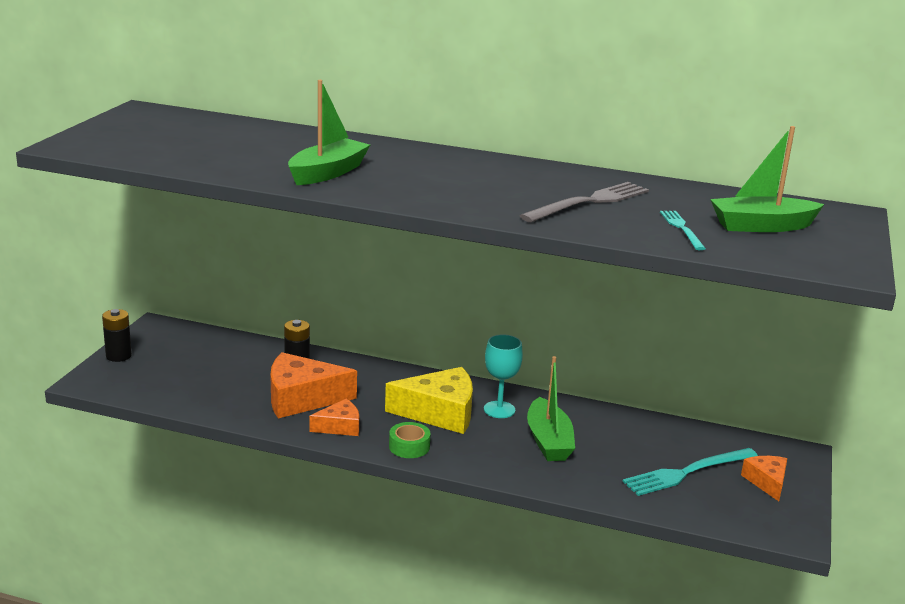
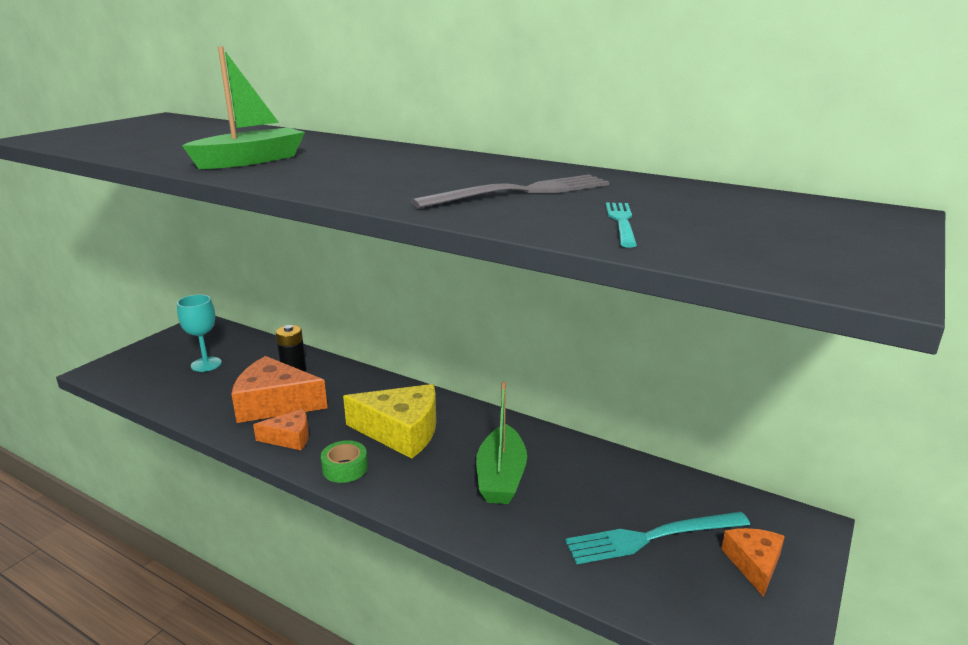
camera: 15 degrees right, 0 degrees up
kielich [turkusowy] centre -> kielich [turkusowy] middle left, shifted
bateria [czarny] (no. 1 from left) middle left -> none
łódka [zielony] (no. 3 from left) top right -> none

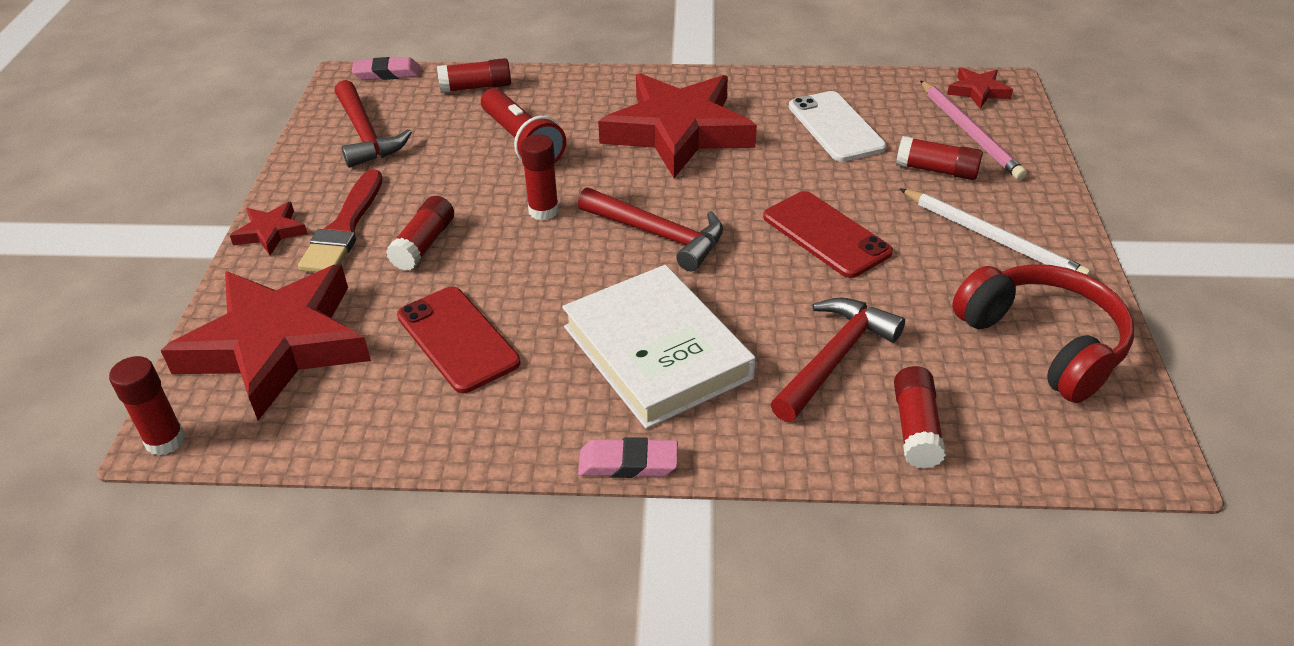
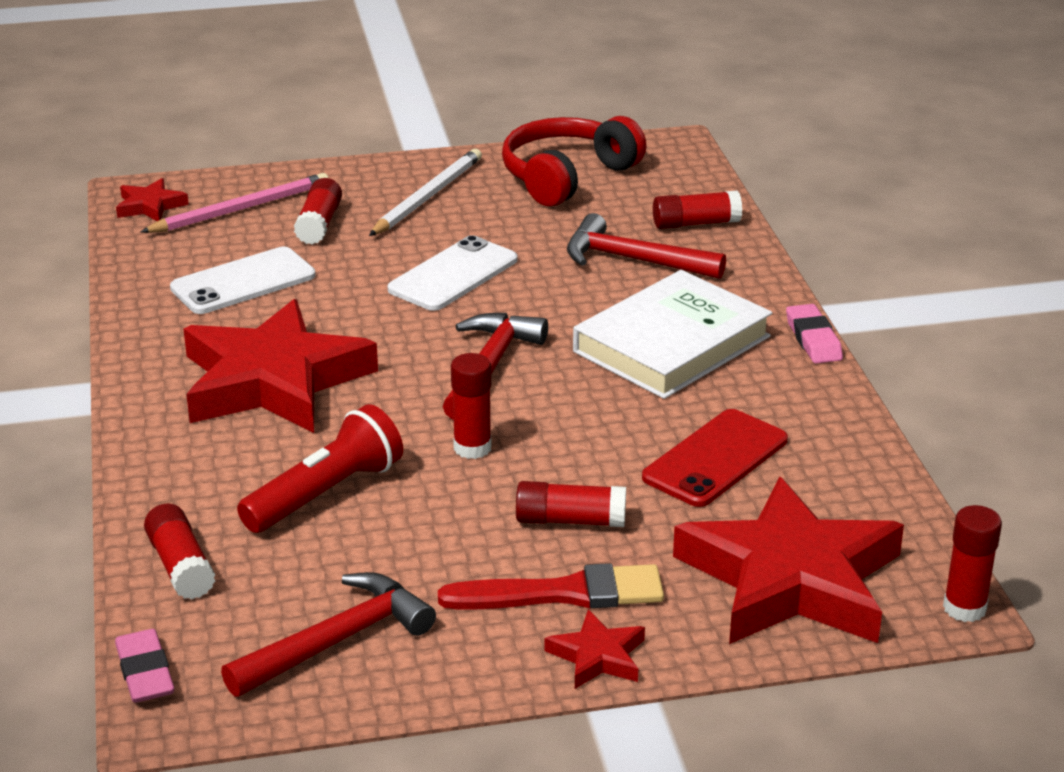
camera: 105 degrees left, 10 degrees down
telefon [czerwony] (no. 2 from left) centre -> telefon [biały] (no. 2 from left) centre

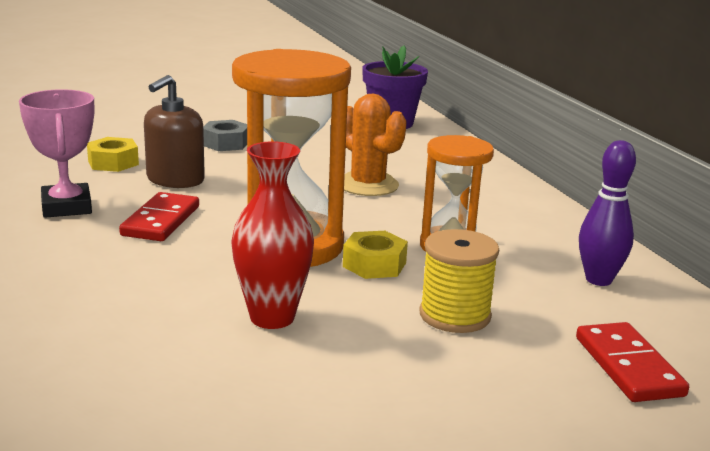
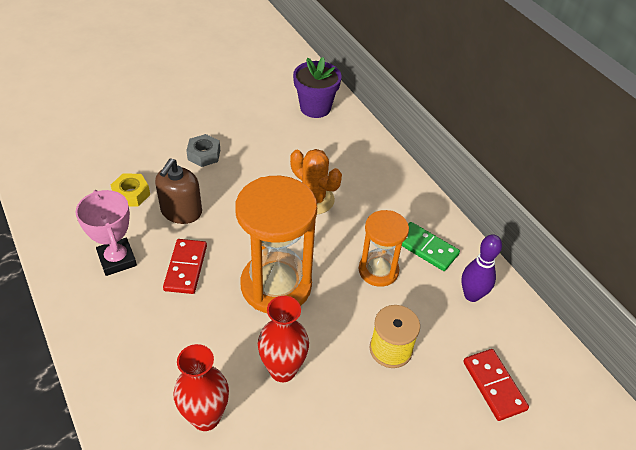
camera: 10 degrees left, 25 degrees up
none -> wazon [czerwony] (no. 1 from left) bottom left
none -> kostka domina [zielony] middle right
nakrętka [żółty] (no. 2 from left) centre -> none

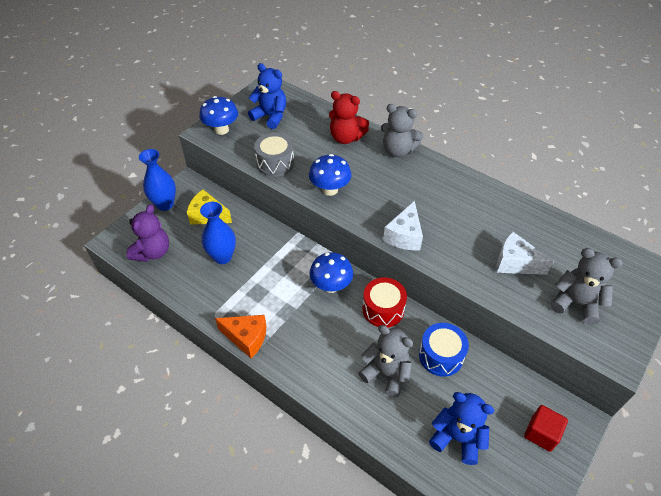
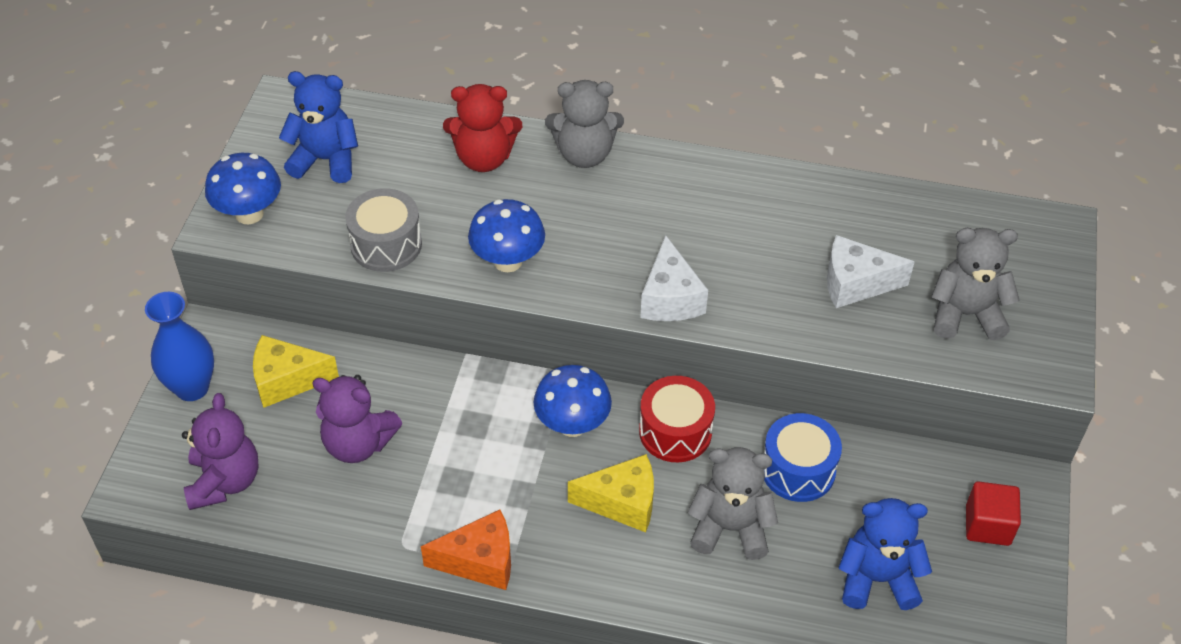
camera: 25 degrees left, 0 degrees up
wazon [niebieski] (no. 2 from left) middle left -> miś [fioletowy] (no. 2 from left) middle left
none -> ser [żółty] (no. 2 from left) bottom centre

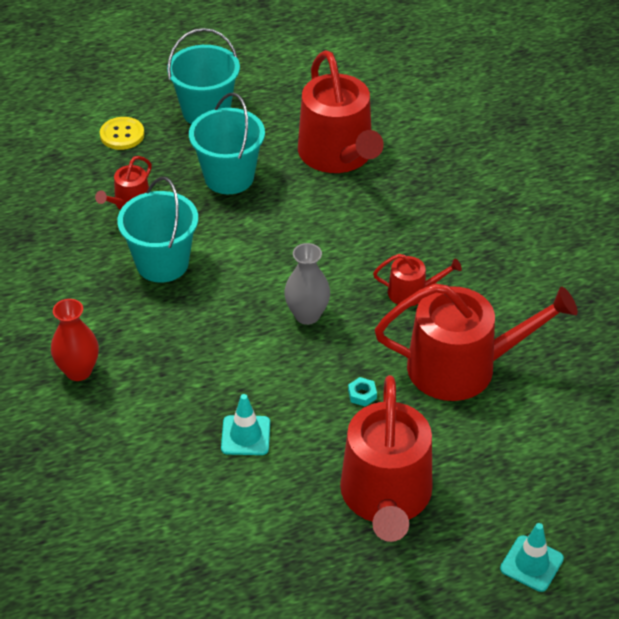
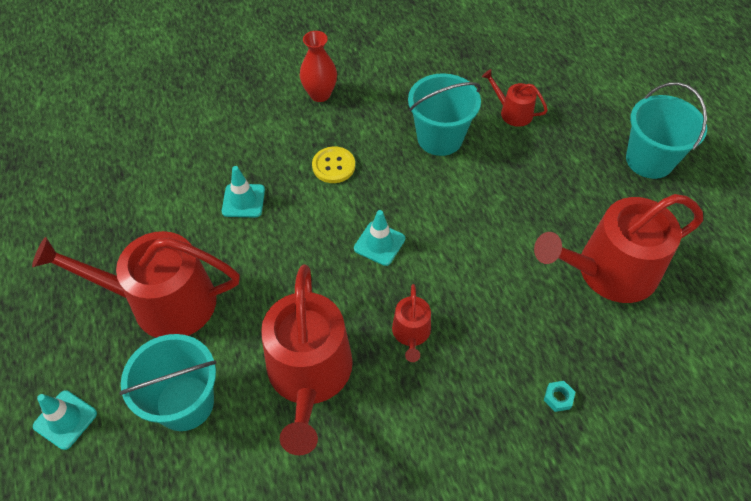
camera: 90 degrees right, 10 degrees up
wiadro [turkusowy] (no. 3 from left in the first image) top centre -> wiadro [turkusowy] (no. 1 from left) bottom left, shifted
guzik [żółty] top left -> guzik [żółty] top centre, shifted
wazon [szary] centre -> pachołek [turkusowy] (no. 3 from left) centre
nakrętka [turkusowy] centre -> nakrętka [turkusowy] bottom right, shifted

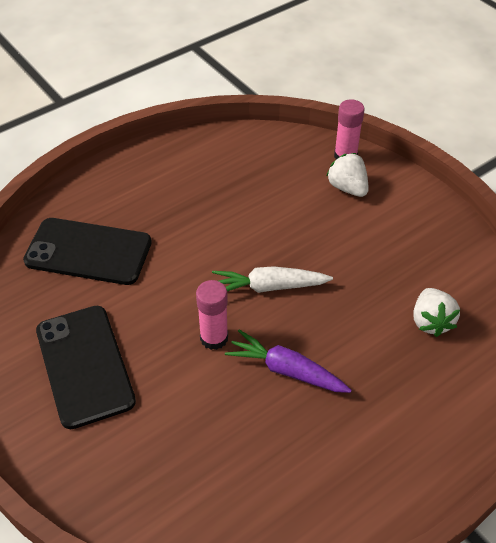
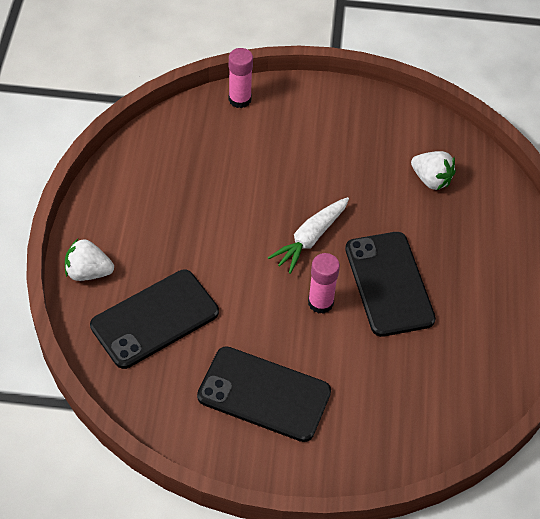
camera: 50 degrees left, 5 degrees up
truskawka [biały] (no. 1 from left) top right -> truskawka [biały] (no. 1 from left) middle left, shifted
marchewka [fioletowy] centre -> telefon [czarny] (no. 3 from left) middle right

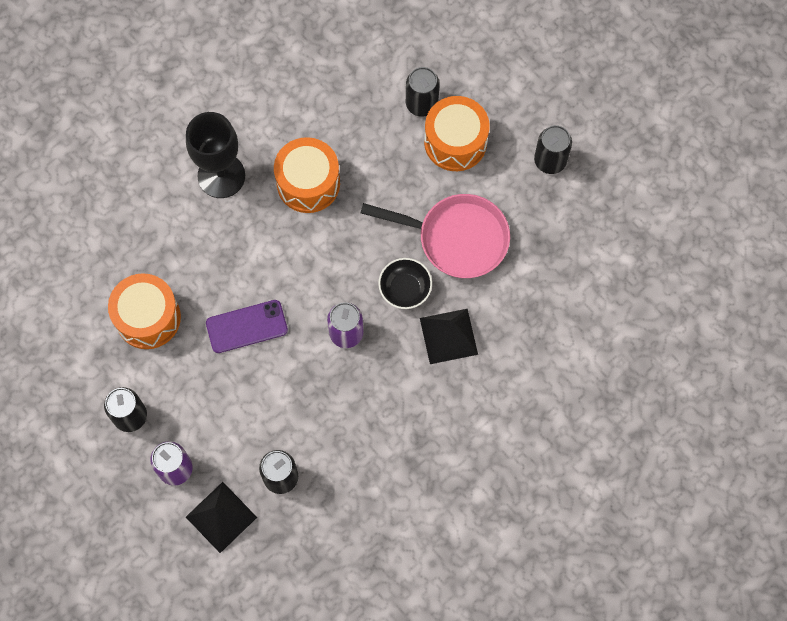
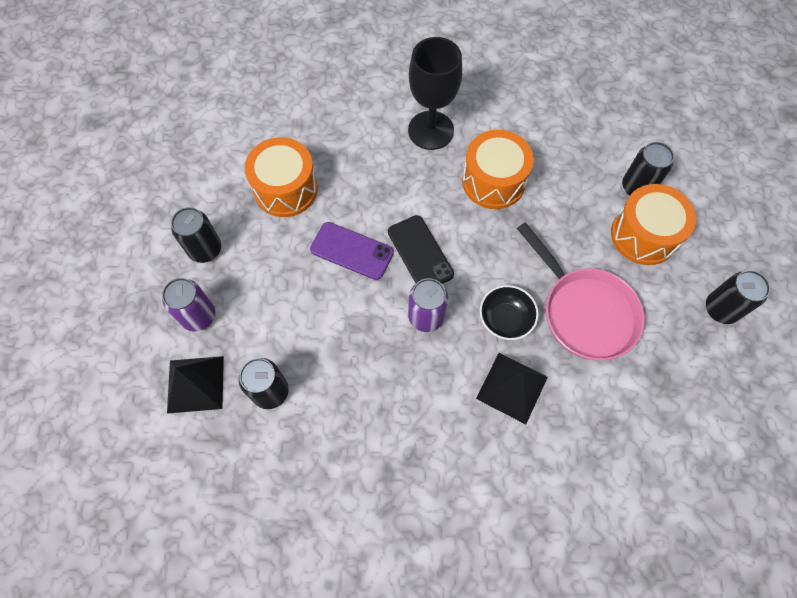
camera: 40 degrees right, 5 degrees down
none -> telefon [czarny] centre

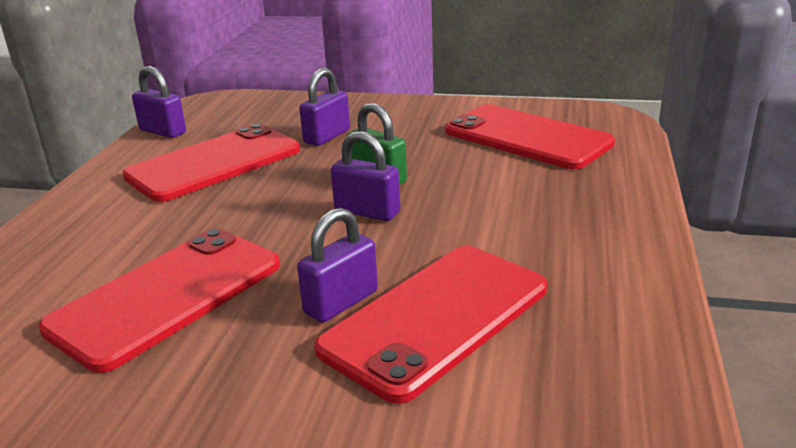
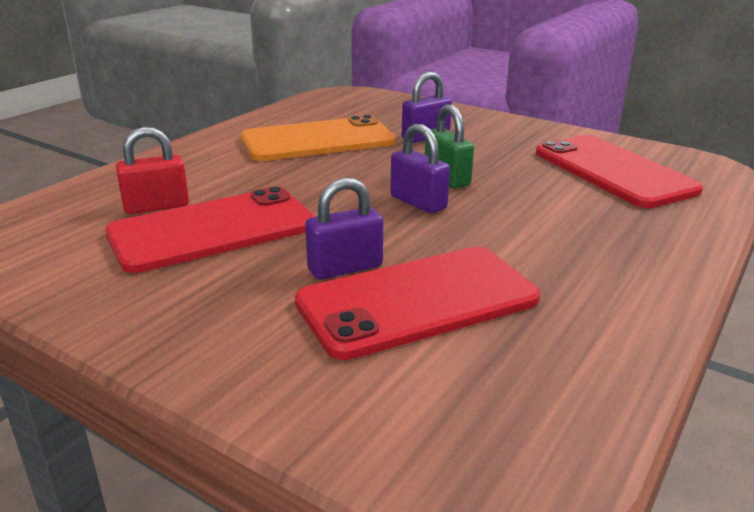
camera: 20 degrees right, 0 degrees up
none -> kłódka [czerwony] top left
telefon [czerwony] (no. 2 from left) middle left -> telefon [pomarańczowy] top centre
kłódka [fioletowy] (no. 1 from left) top left -> none

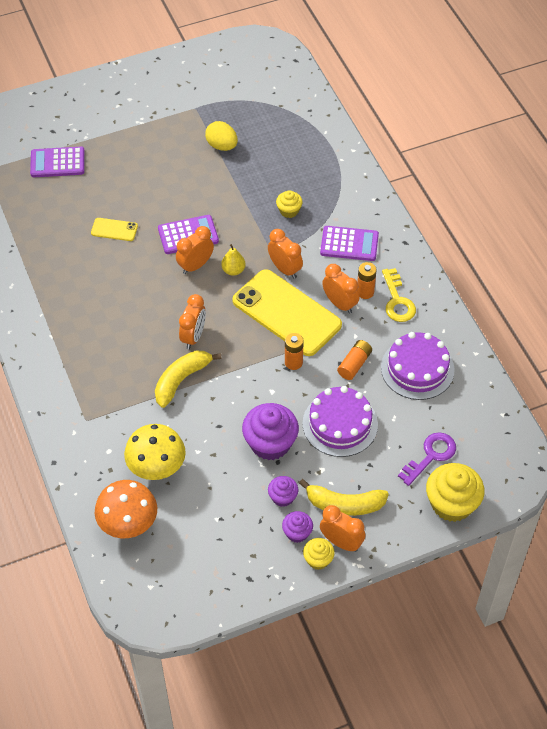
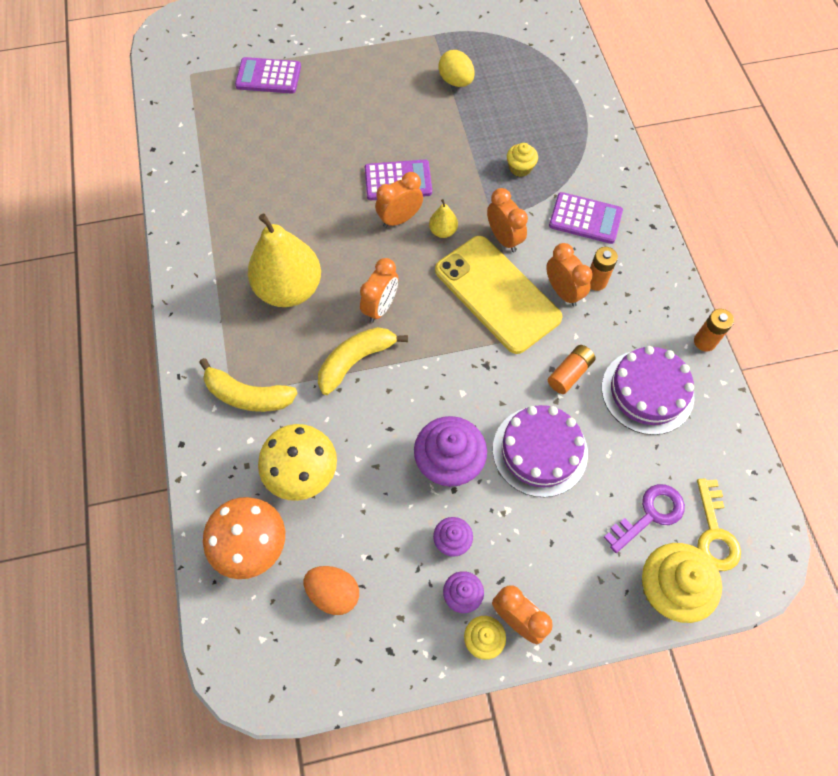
camera: 10 degrees right, 10 degrees up
banan [żółty] (no. 2 from left in the first image) bottom centre -> banan [żółty] (no. 1 from left) middle left, shifted
none -> gruszka [żółty] (no. 1 from left) centre
none -> jajko [pomarańczowy] bottom centre
bateria [pomarańczowy] (no. 1 from left in the first image) centre -> bateria [pomarańczowy] (no. 3 from left) middle right, shifted
klucz [żółty] middle right -> klucz [żółty] bottom right, shifted
telefon [żółty] (no. 1 from left) top left -> none

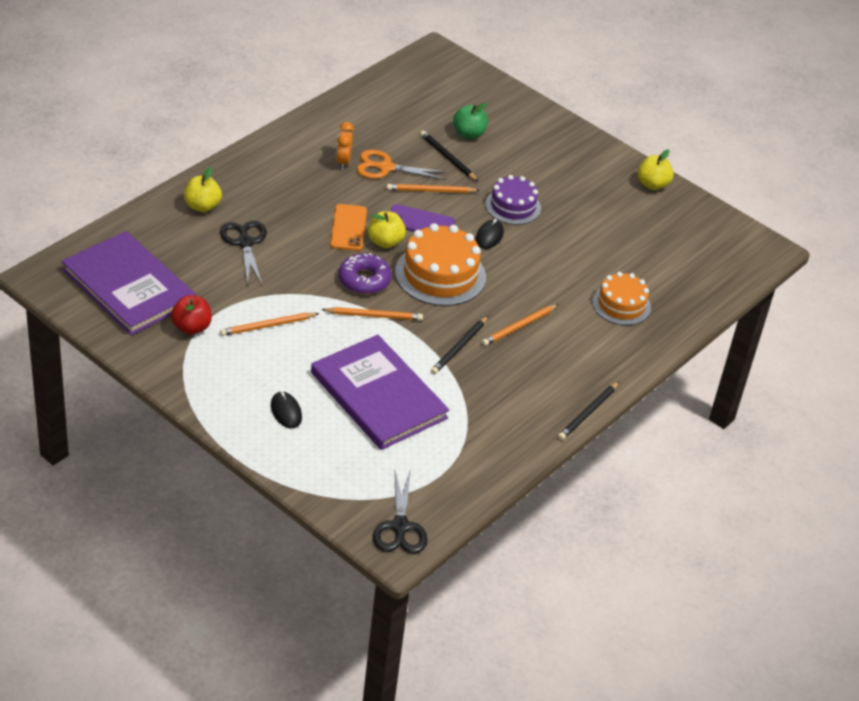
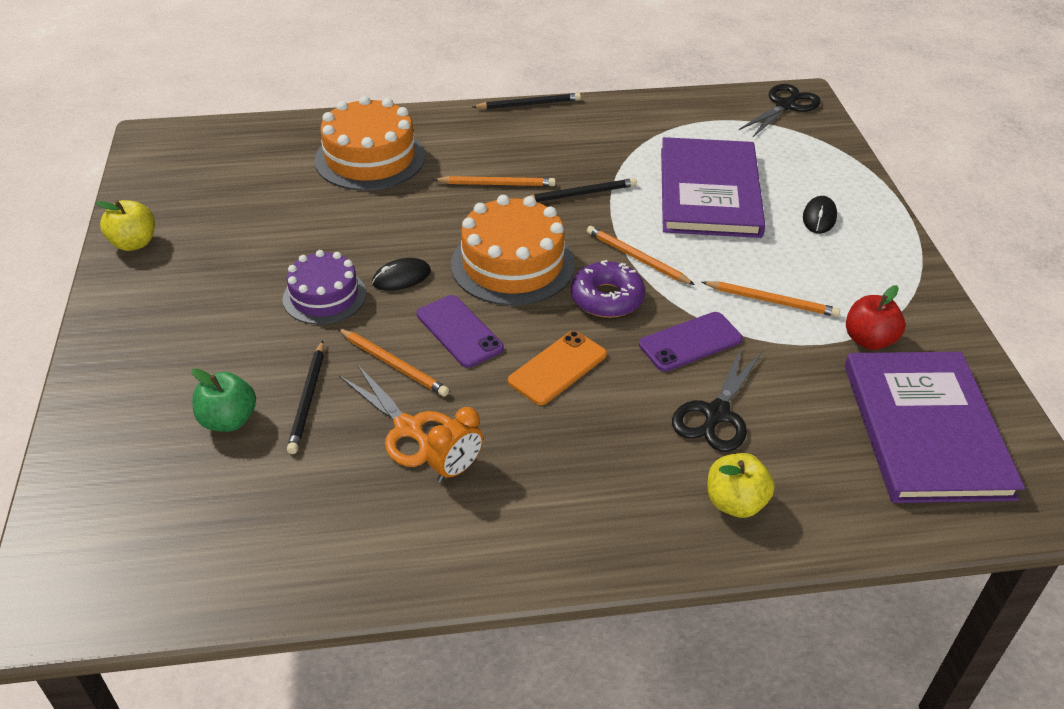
camera: 135 degrees left, 0 degrees up
tort [pomarańczowy] (no. 2 from left in the first image) middle right -> tort [pomarańczowy] (no. 1 from left) top centre, x1.55
none -> telefon [fioletowy] (no. 2 from left) centre
jabłko [żółty] (no. 2 from left) top centre -> none

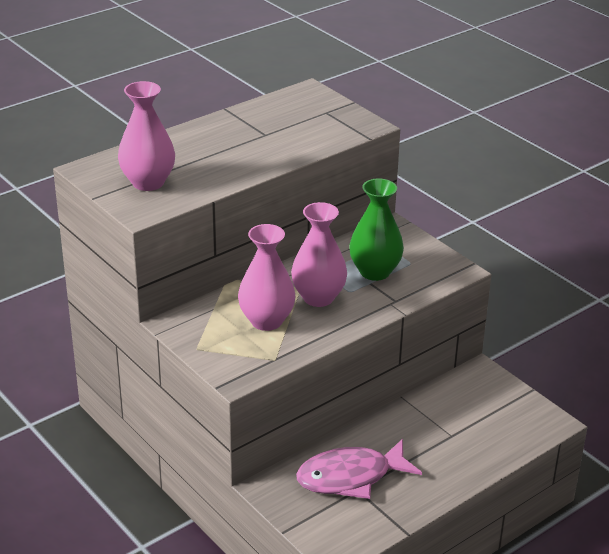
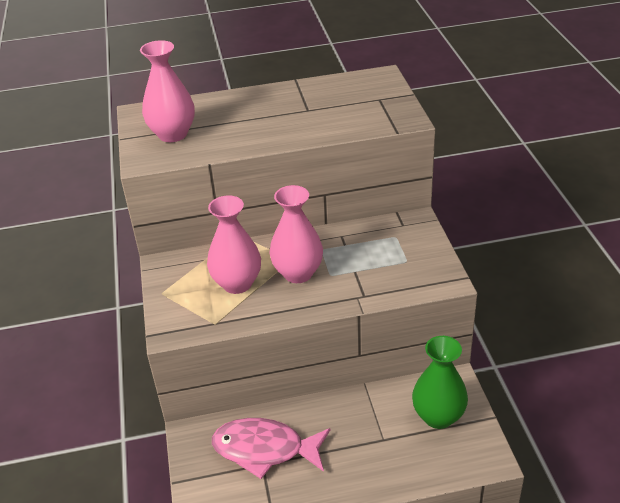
camera: 30 degrees right, 5 degrees up
wazon [zielony] centre -> wazon [zielony] bottom right, shifted

